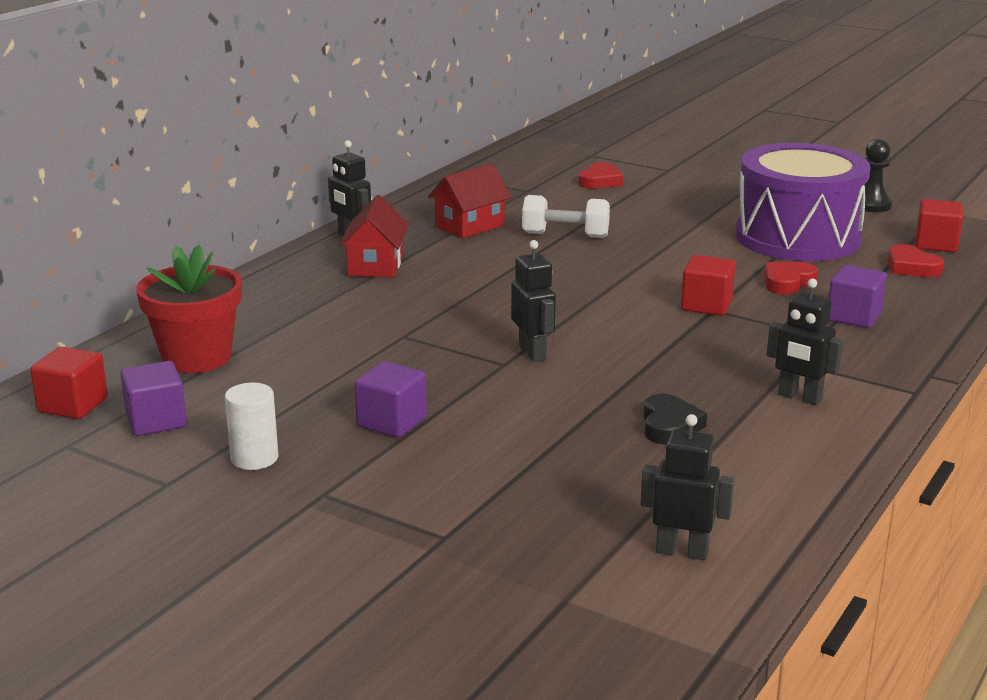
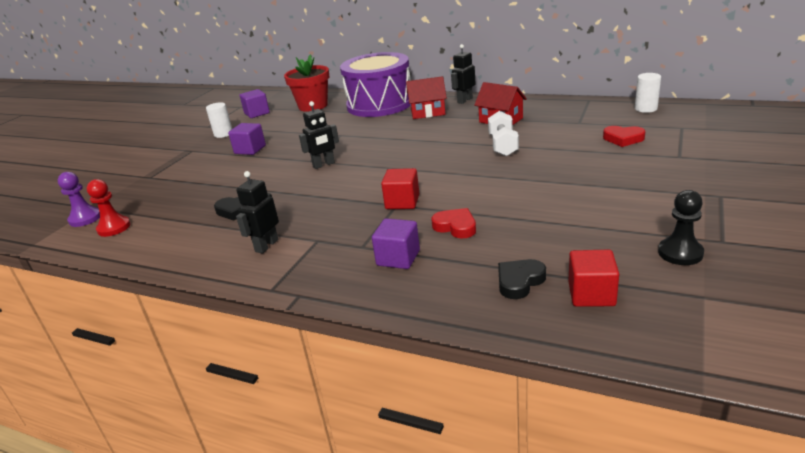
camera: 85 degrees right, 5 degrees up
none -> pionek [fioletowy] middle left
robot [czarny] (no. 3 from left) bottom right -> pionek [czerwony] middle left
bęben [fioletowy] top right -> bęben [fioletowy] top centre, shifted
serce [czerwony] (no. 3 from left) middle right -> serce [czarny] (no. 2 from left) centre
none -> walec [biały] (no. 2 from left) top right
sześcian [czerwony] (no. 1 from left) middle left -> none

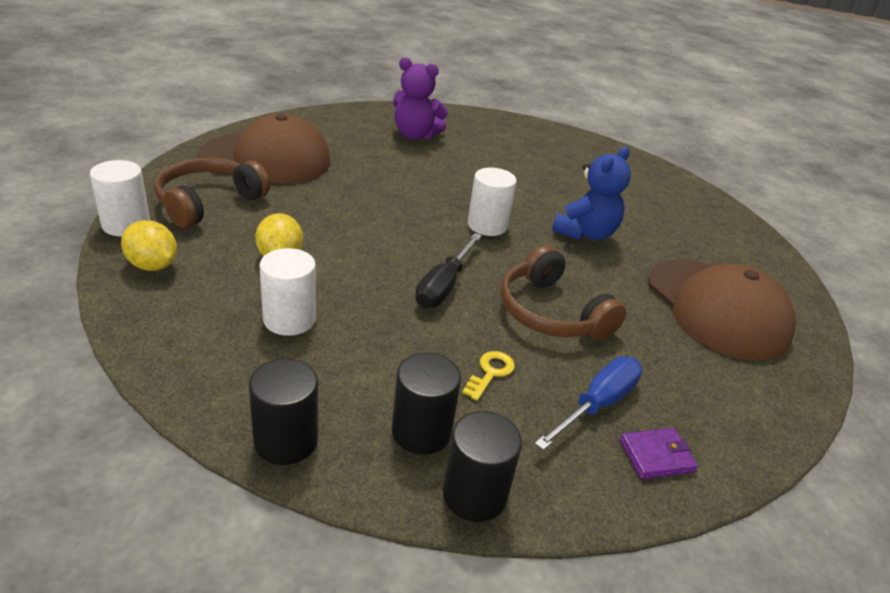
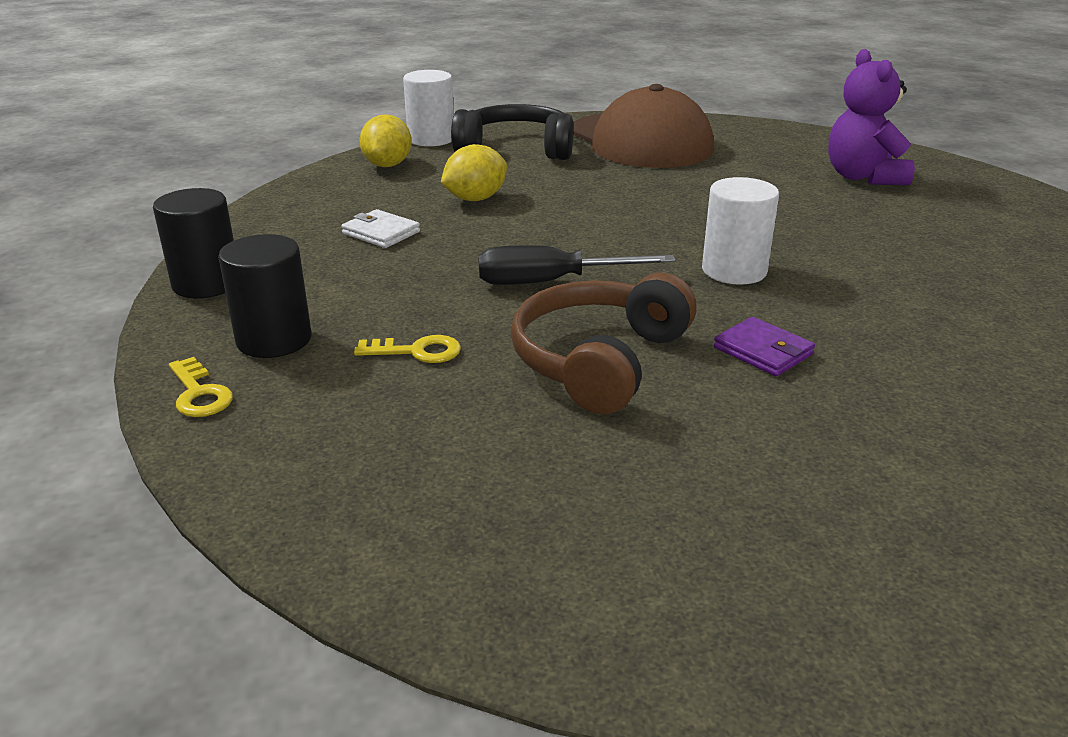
camera: 65 degrees right, 5 degrees down
walec [czarny] (no. 3 from left) bottom centre -> klucz [żółty] (no. 1 from left) middle left
walec [biały] (no. 2 from left) middle left -> portfel [biały] top centre
słuchawki [brązowy] (no. 1 from left) top left -> słuchawki [czarny] top centre
portfel [fioletowy] bottom right -> portfel [fioletowy] middle right, shifted
śrubokręt [niebieski] bottom centre -> none
miś [niebieski] top centre -> none
czapka [brązowy] (no. 2 from left) middle right -> none

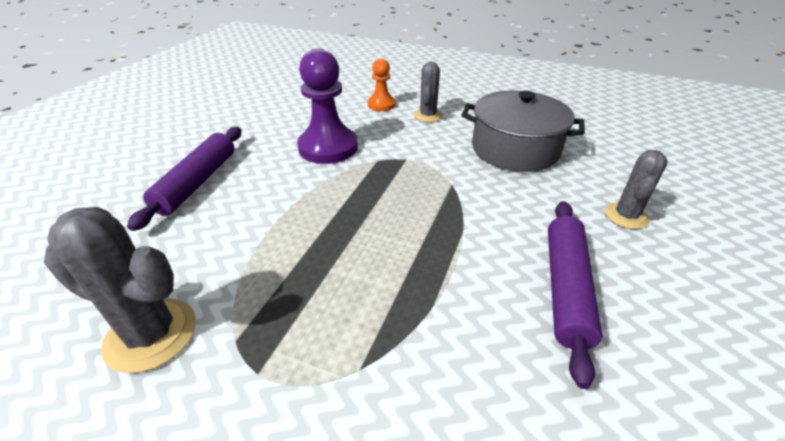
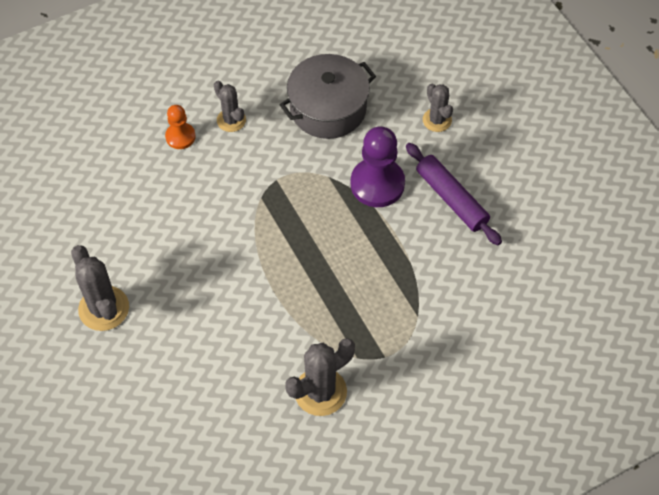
camera: 50 degrees left, 20 degrees up
none -> kaktus [szary] (no. 1 from left) middle left
pionek [fioletowy] top centre -> pionek [fioletowy] centre, shifted
wałek do ciasta [fioletowy] (no. 1 from left) middle left -> none

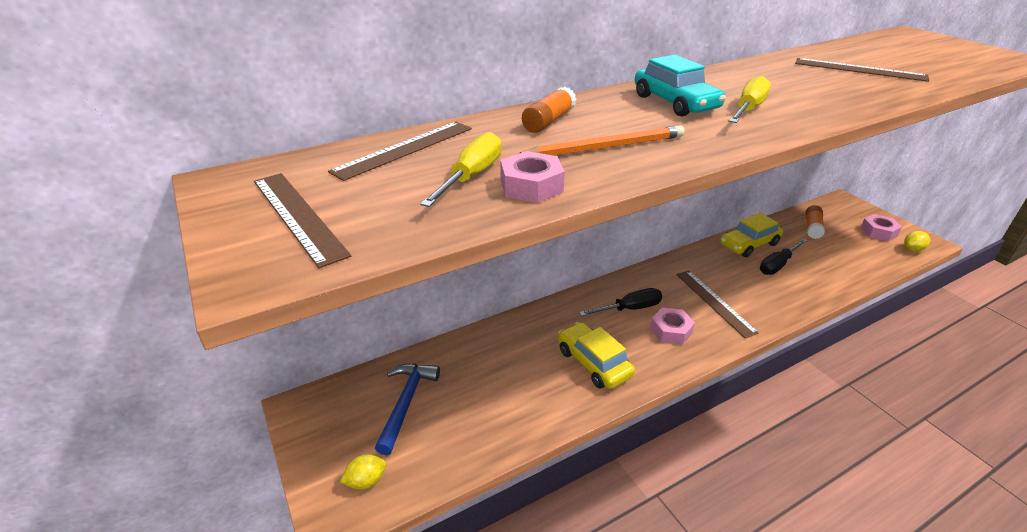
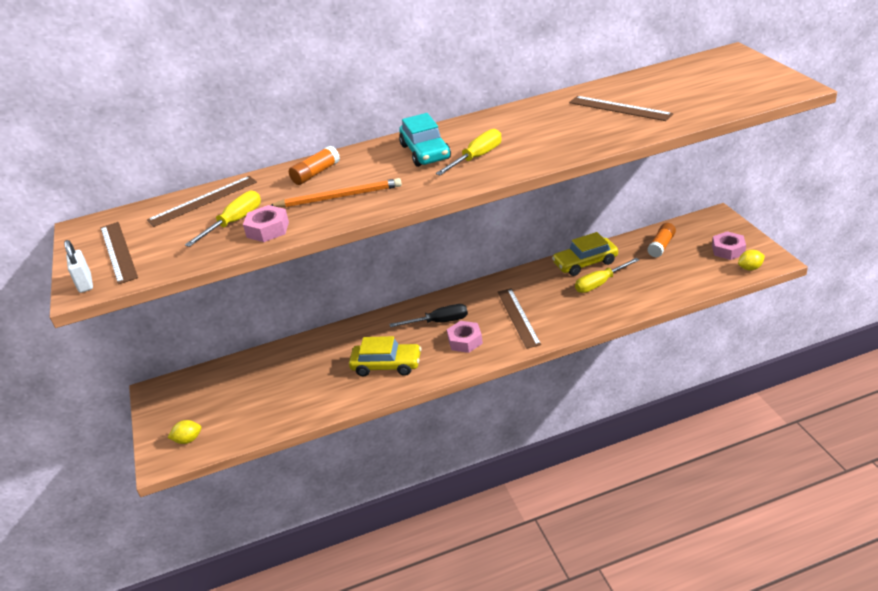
camera: 15 degrees right, 0 degrees up
none -> kłódka [biały] middle left
samochód [żółty] (no. 1 from left) bottom centre -> samochód [żółty] (no. 1 from left) centre, 120 degrees clockwise
śrubokręt [czarny] (no. 2 from left) middle right -> śrubokręt [żółty] (no. 3 from left) middle right
młotek [niebieski] bottom centre -> none

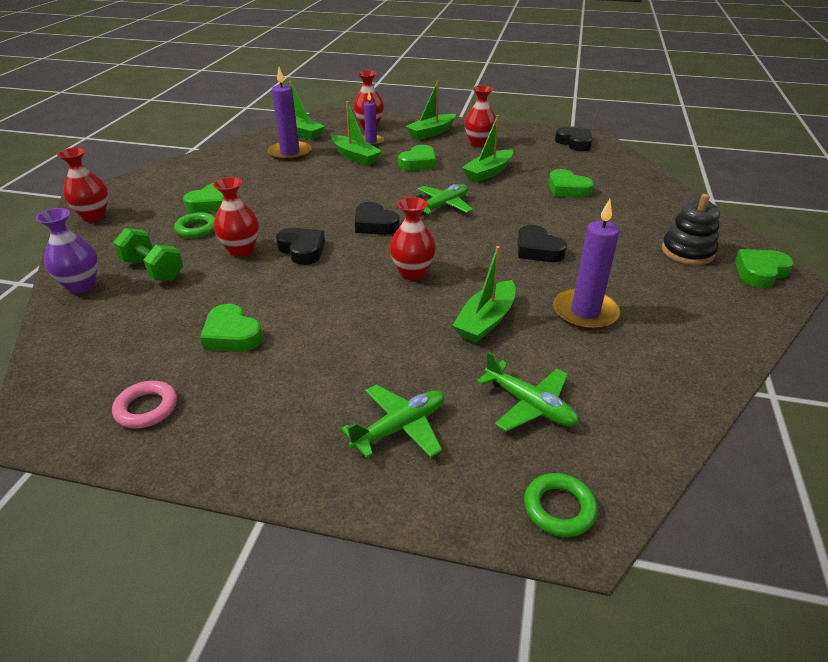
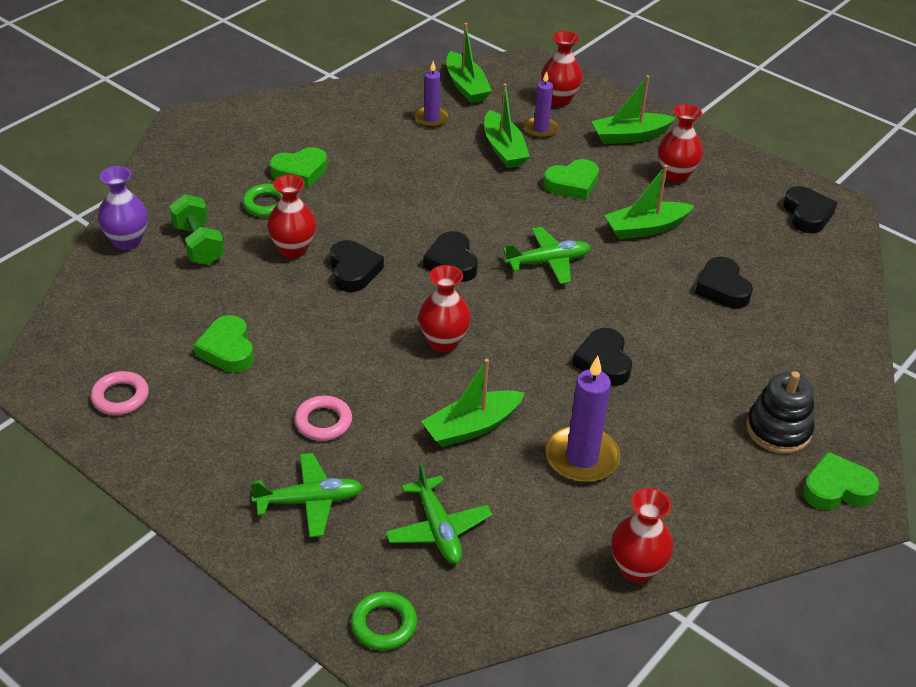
camera: 25 degrees right, 5 degrees up
none -> pierścień [różowy] (no. 2 from left) centre
świeca [fioletowy] (no. 1 from left) top centre, x0.62
wazon [czerwony] (no. 1 from left in the first image) top left -> wazon [czerwony] (no. 4 from left) bottom right, shifted
serce [zielony] (no. 4 from left) top right -> serce [czarny] (no. 4 from left) middle right

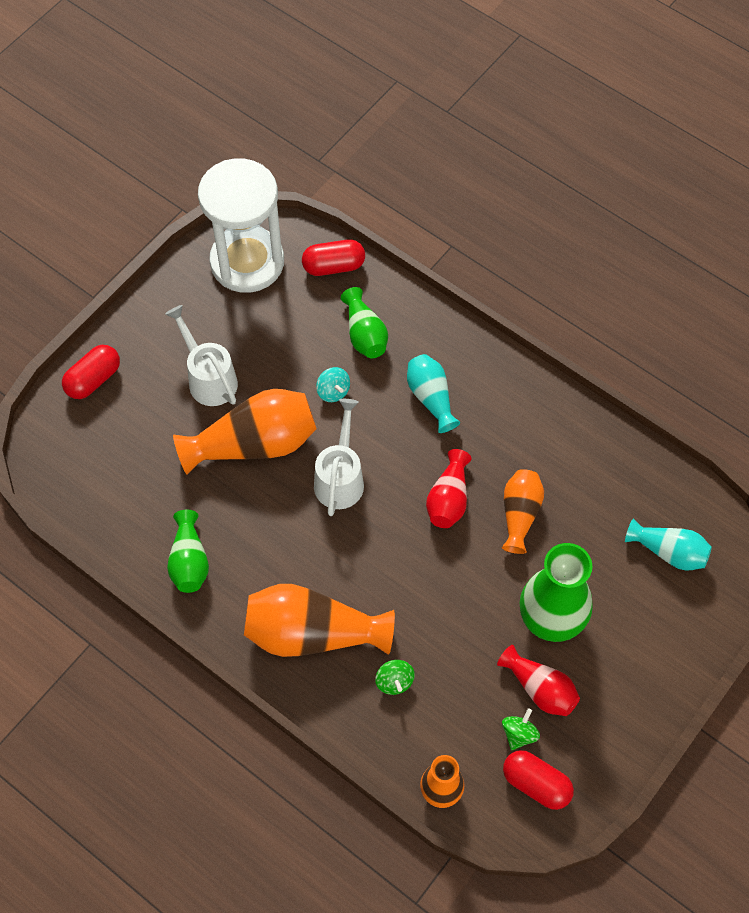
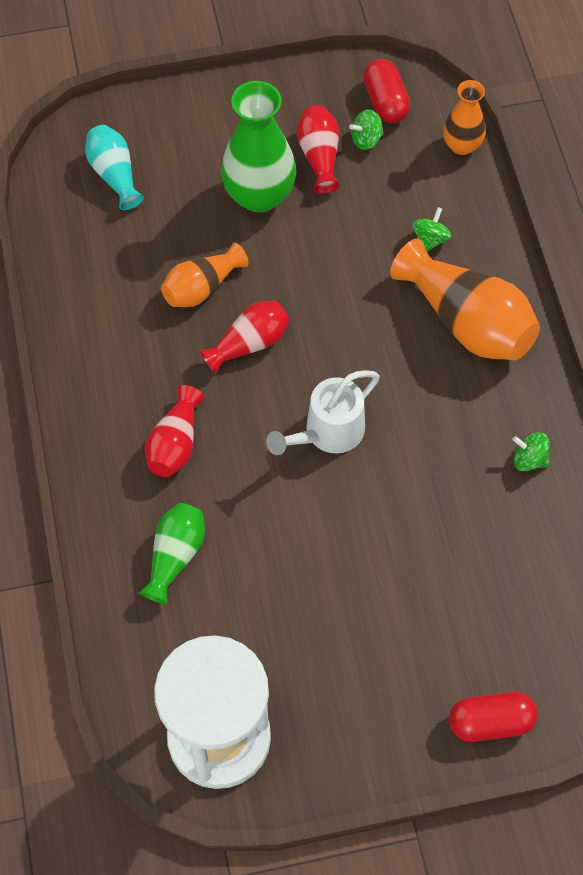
camera: 140 degrees left, 0 degrees up
wazon [turkusowy] (no. 1 from left) centre -> wazon [czerwony] (no. 1 from left) middle left
wazon [zielony] (no. 1 from left) middle left -> bączek [zielony] (no. 3 from left) middle right
konewka [biały] (no. 1 from left) middle left -> none
wazon [pomarańczowy] (no. 1 from left) middle left -> none
kapsułka [czerwony] (no. 2 from left) top centre -> none
bączek [turkusowy] centre -> none

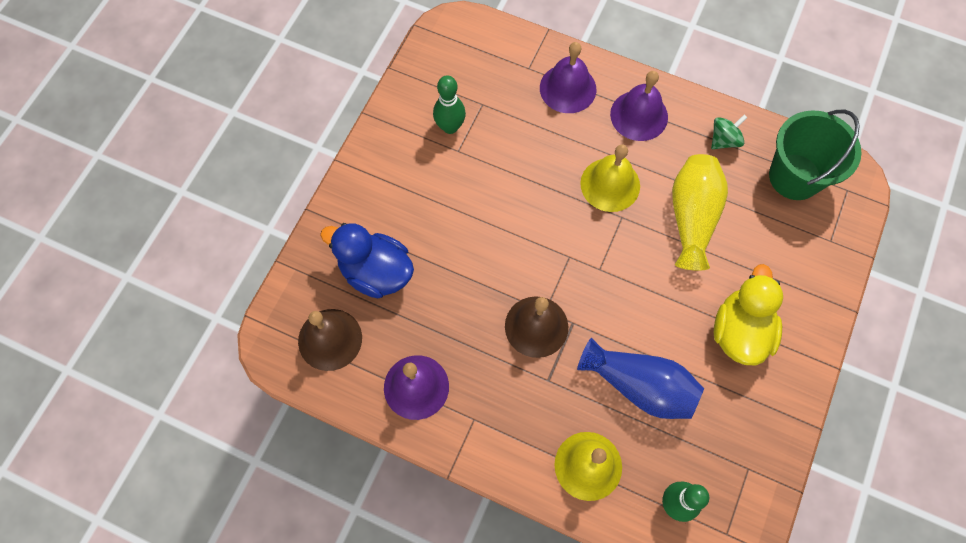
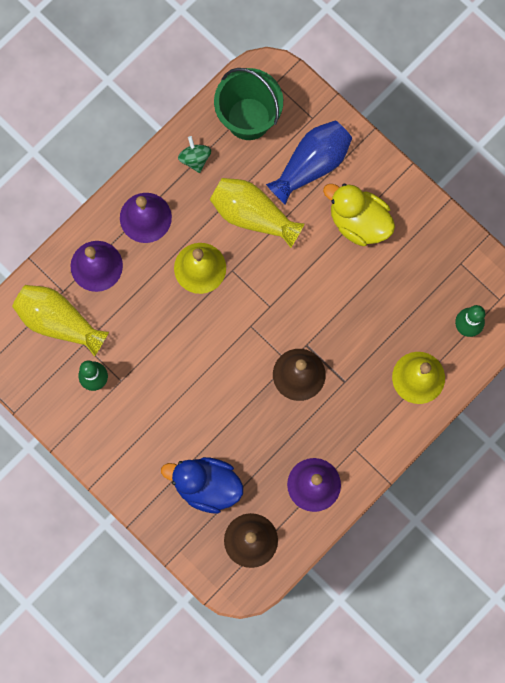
camera: 70 degrees left, 10 degrees up
none -> wazon [żółty] (no. 1 from left) middle left
kaczka [niebieski] centre -> kaczka [niebieski] bottom centre, 60 degrees clockwise
wazon [niebieski] bottom centre -> wazon [niebieski] top centre, shifted

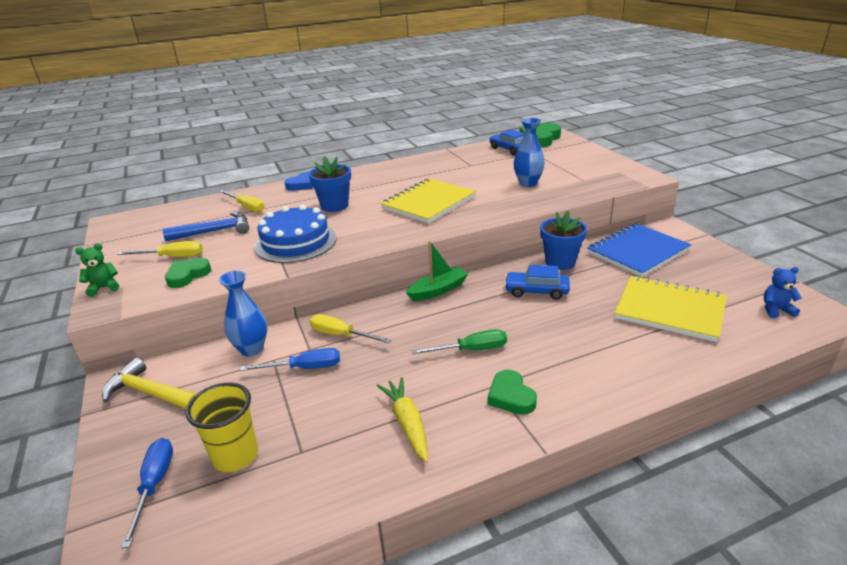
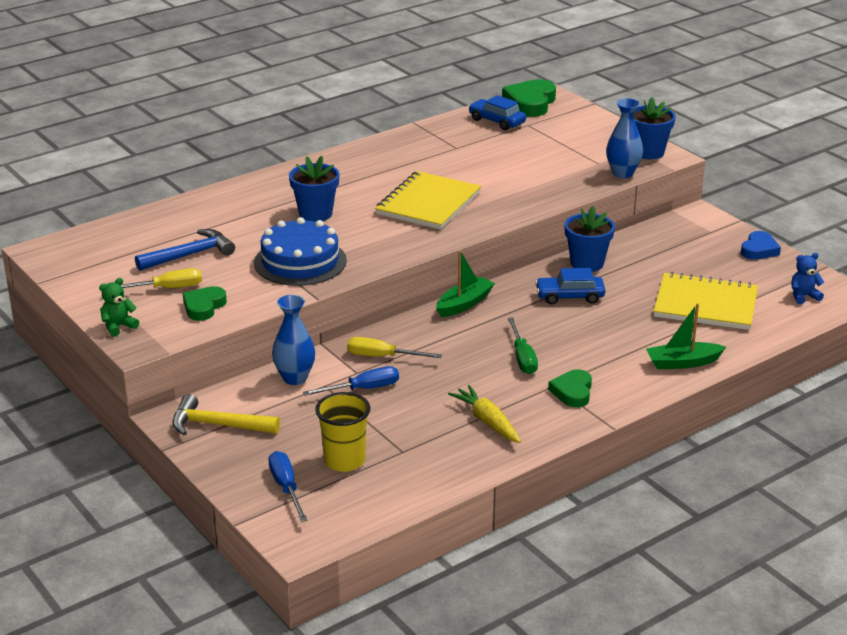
camera: 15 degrees left, 0 degrees up
śrubokręt [zielony] centre, 105 degrees clockwise
serce [zielony] (no. 2 from left in the first image) bottom centre -> serce [zielony] (no. 3 from left) middle right, 45 degrees clockwise
wazon [niebieski] (no. 2 from left) top centre -> wazon [niebieski] (no. 2 from left) top right, shifted
none -> doniczka [niebieski] (no. 3 from left) top right
none -> łódka [zielony] (no. 2 from left) middle right
serce [niebieski] top centre -> serce [niebieski] middle right, shifted
śrubokręt [żółty] (no. 2 from left) middle left -> none
zeszyt [niebieski] middle right -> none

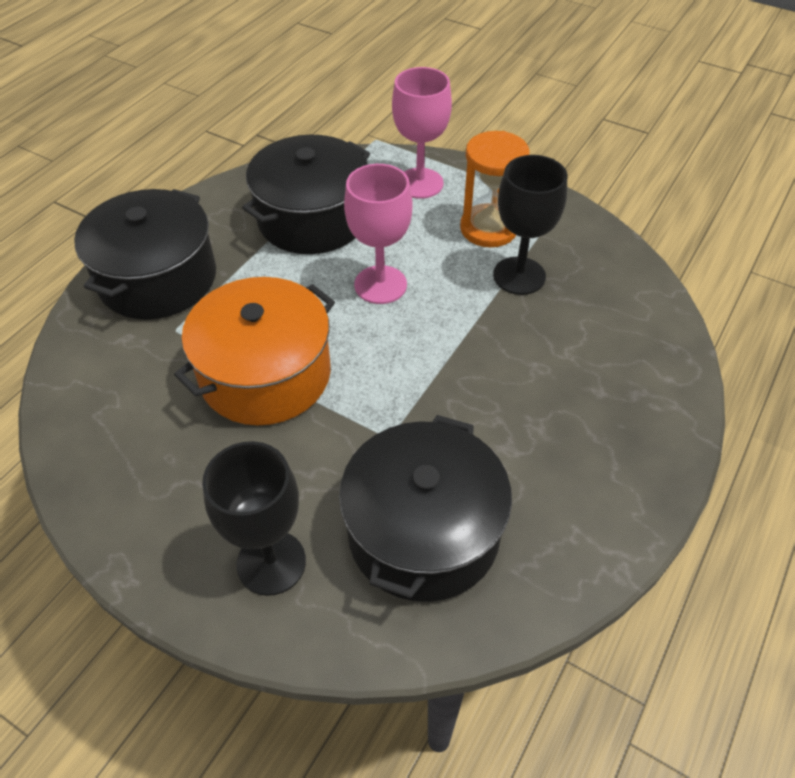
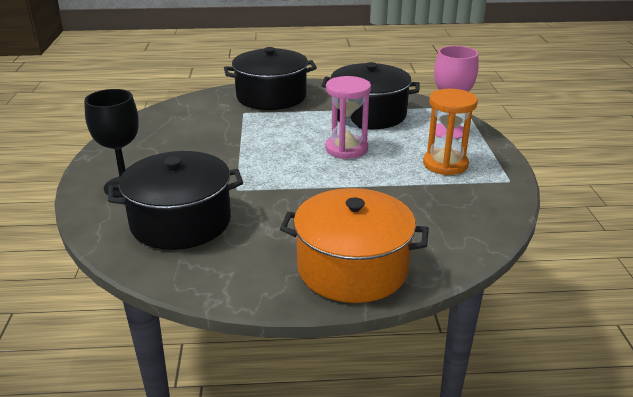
camera: 55 degrees right, 20 degrees down
garnek [pomarańczowy] middle left -> garnek [pomarańczowy] centre, shifted
kielich [różowy] (no. 1 from left) top centre -> klepsydra [różowy] top centre
kielich [czarny] (no. 2 from left) top right -> none

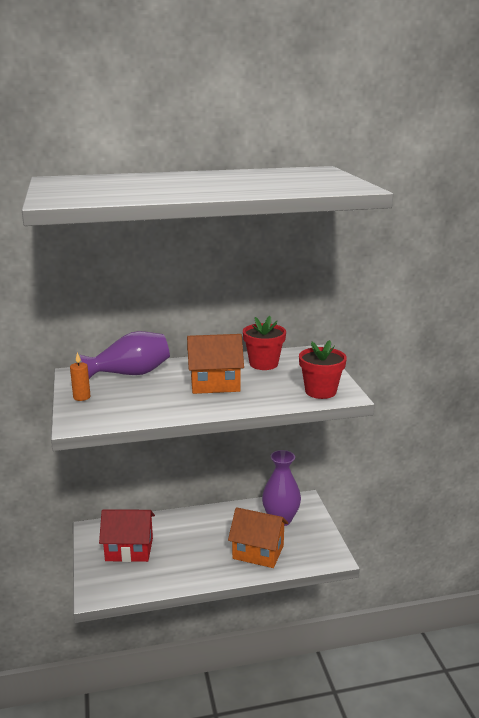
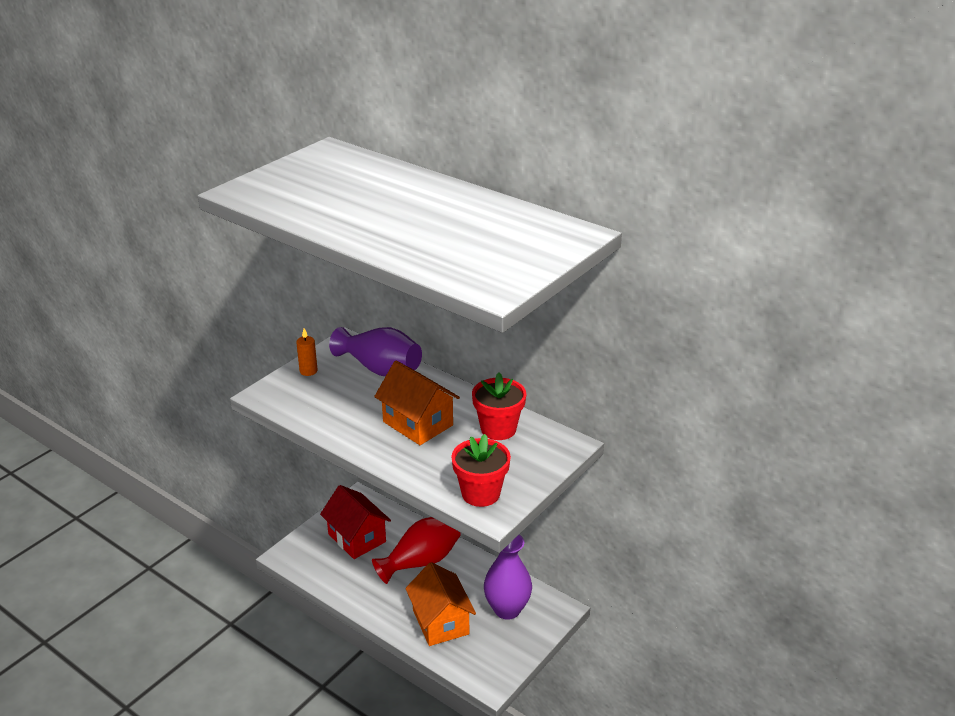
camera: 50 degrees right, 10 degrees up
none -> wazon [czerwony] bottom centre

